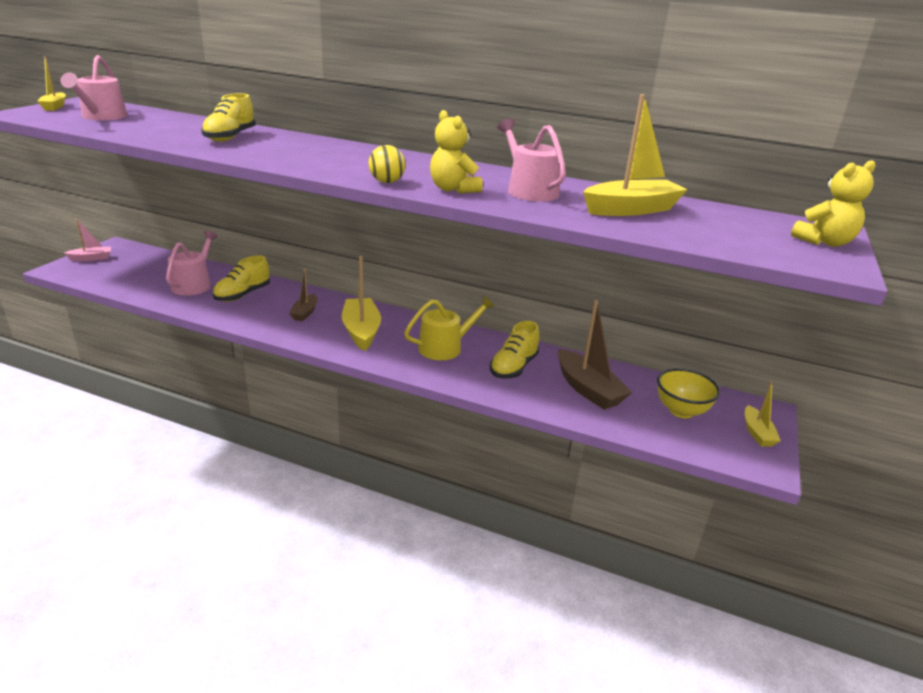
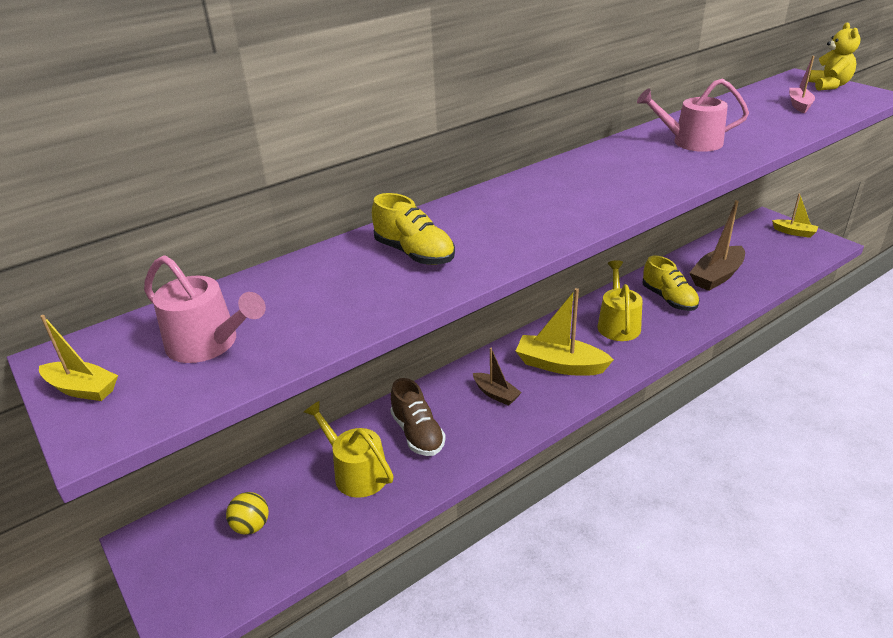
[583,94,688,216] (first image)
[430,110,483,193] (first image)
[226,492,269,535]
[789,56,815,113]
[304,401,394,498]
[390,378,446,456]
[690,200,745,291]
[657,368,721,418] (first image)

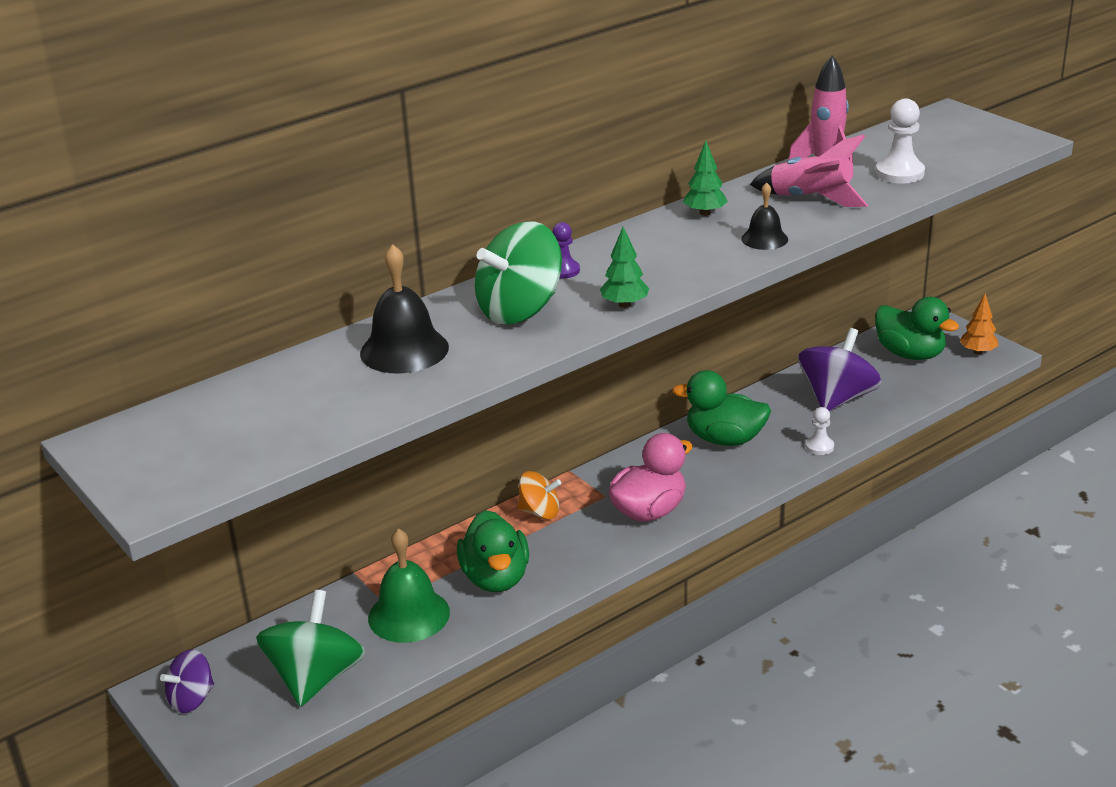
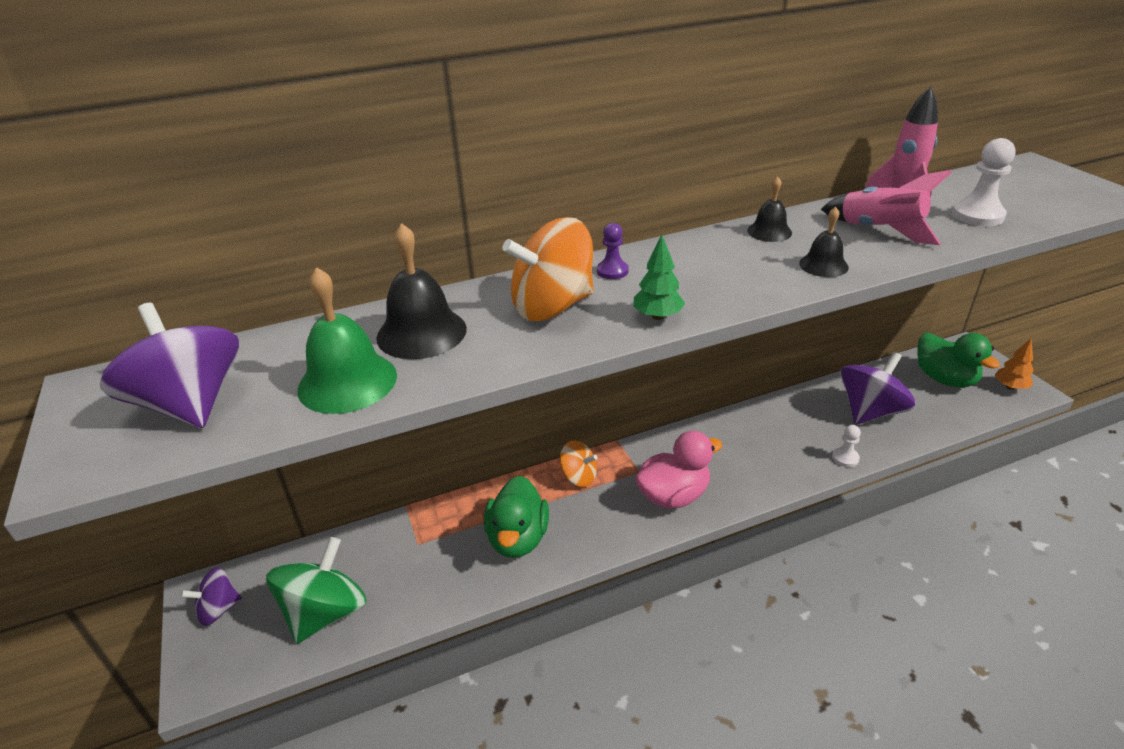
[747,177,792,242]
[503,217,593,321]
[672,370,771,446] (first image)
[297,267,397,414]
[99,303,239,428]

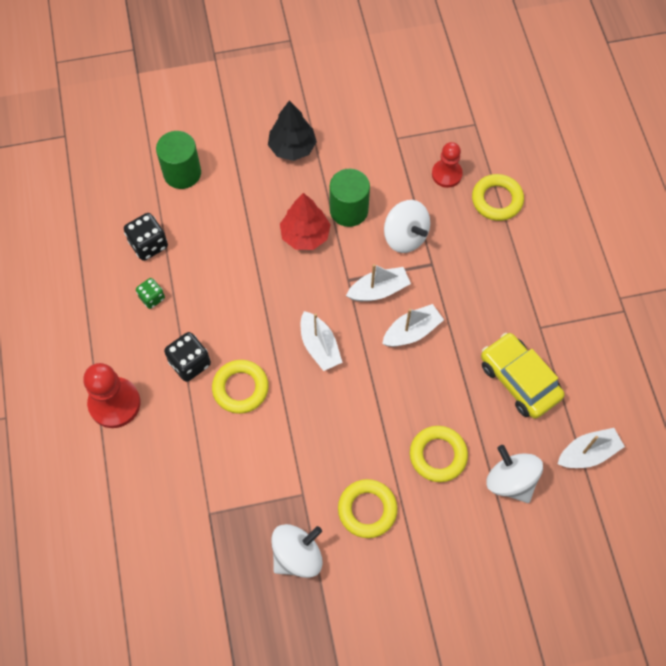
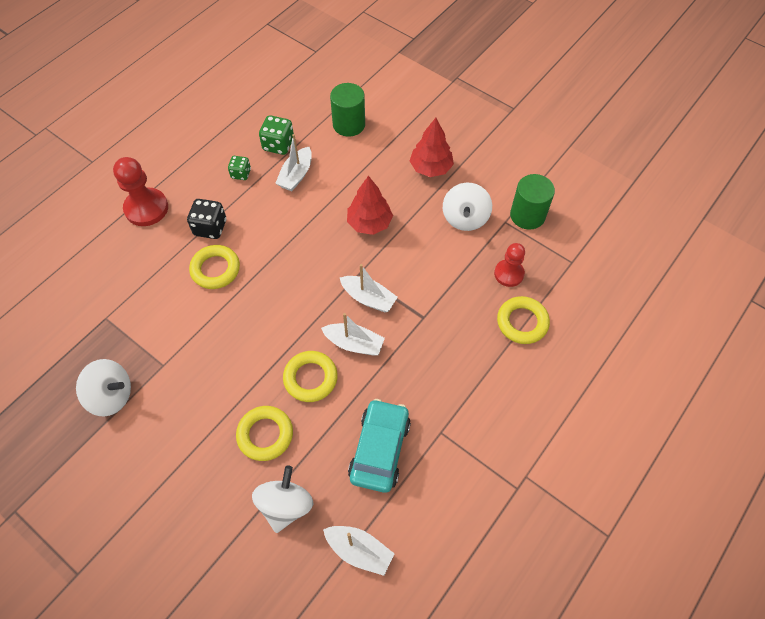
[410,118,454,177]
[510,174,555,230]
[443,183,492,231]
[259,115,294,155]
[275,134,312,191]
[348,399,411,493]
[283,351,338,402]

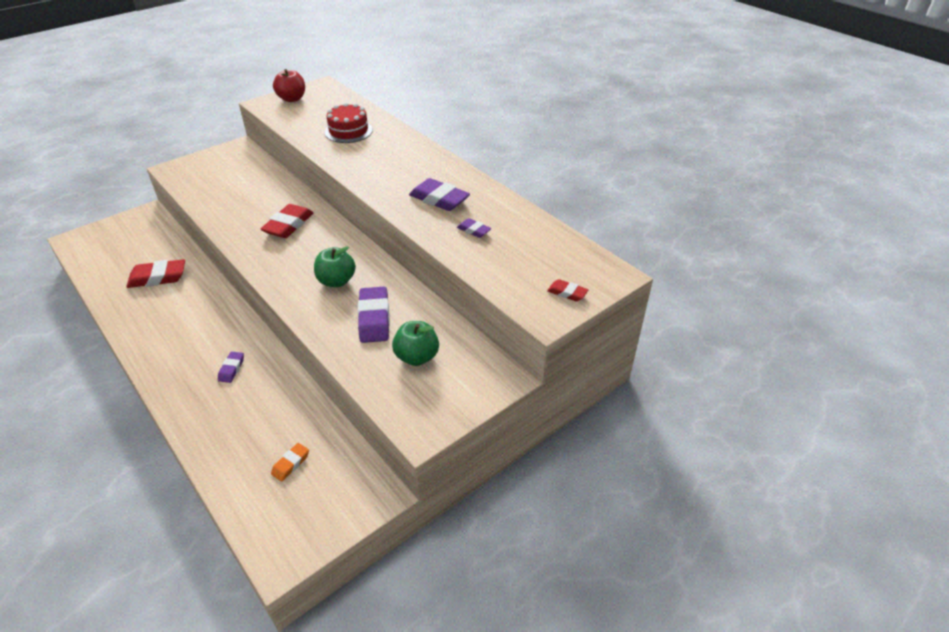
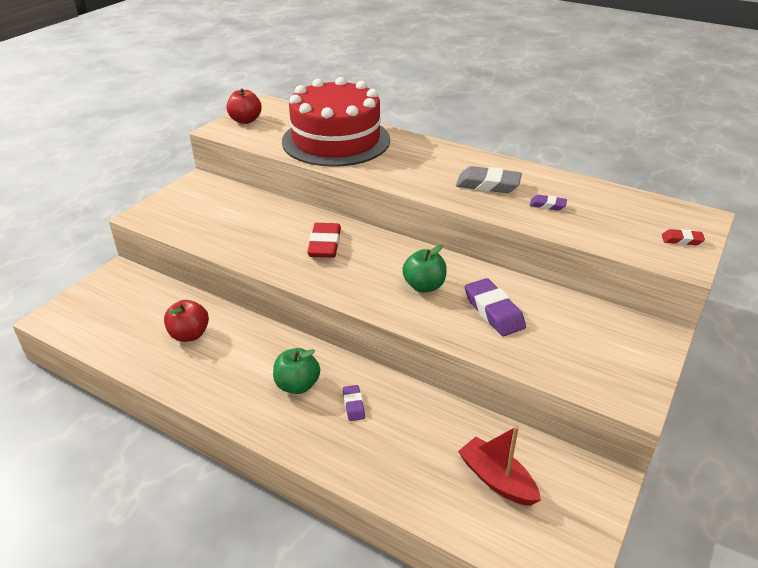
[282,77,390,167]
[456,166,522,193]
[164,300,209,342]
[273,348,320,394]
[458,426,541,506]

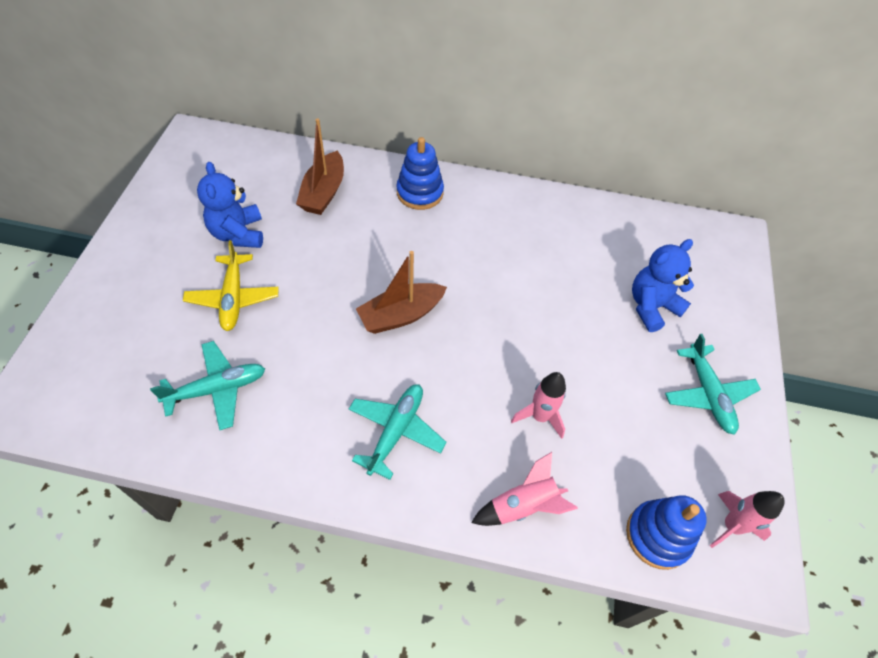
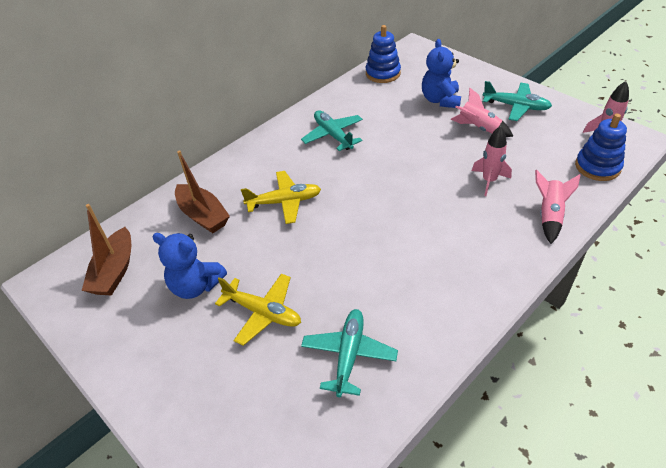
[366,25,401,83]
[82,204,131,295]
[301,110,363,151]
[451,88,514,137]
[241,171,321,224]

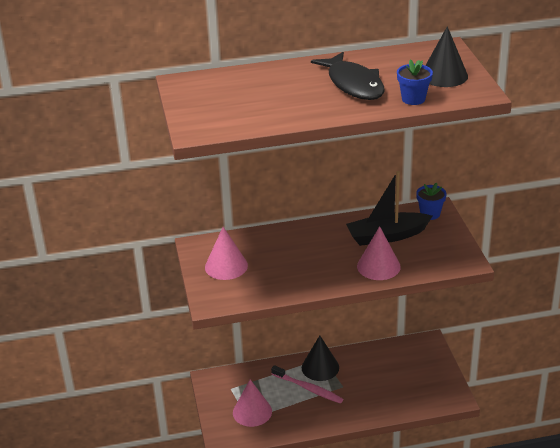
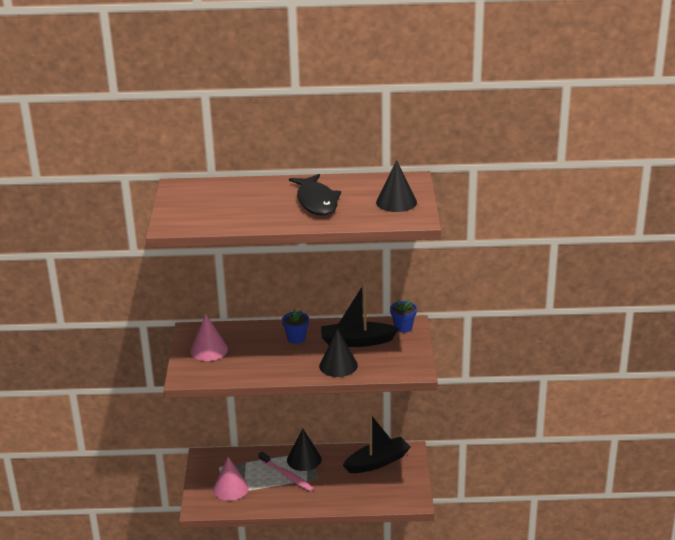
[282,309,309,344]
[319,329,358,377]
[343,414,410,473]

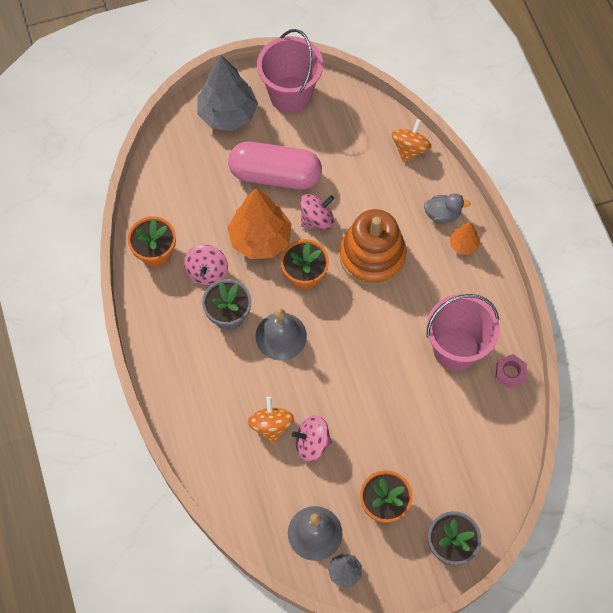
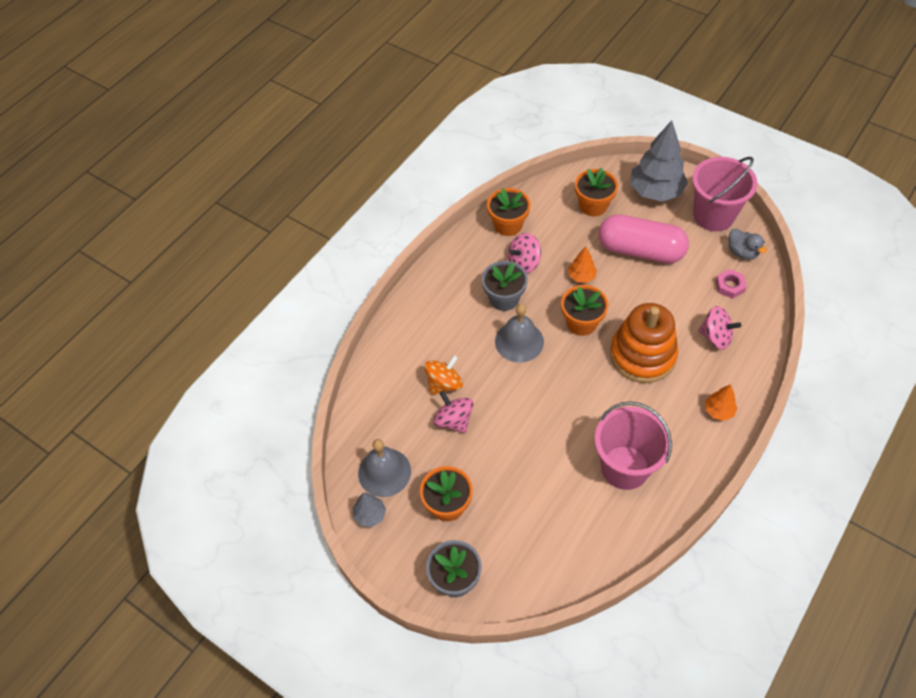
[392,119,432,162] (first image)
[599,214,689,263]
[568,246,597,283]
[729,229,767,260]
[698,306,741,349]
[716,269,747,299]
[575,168,618,216]

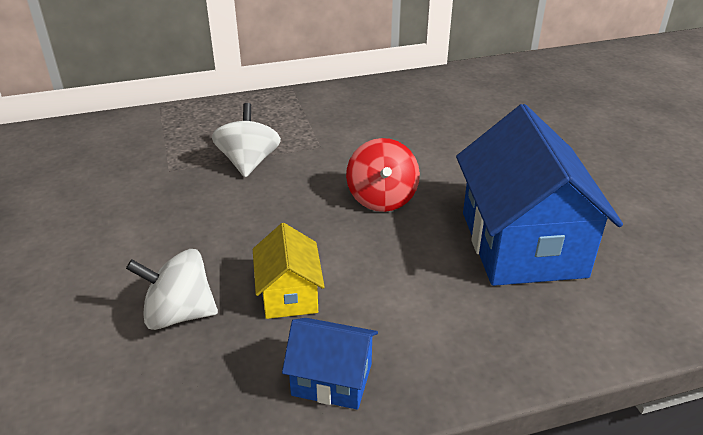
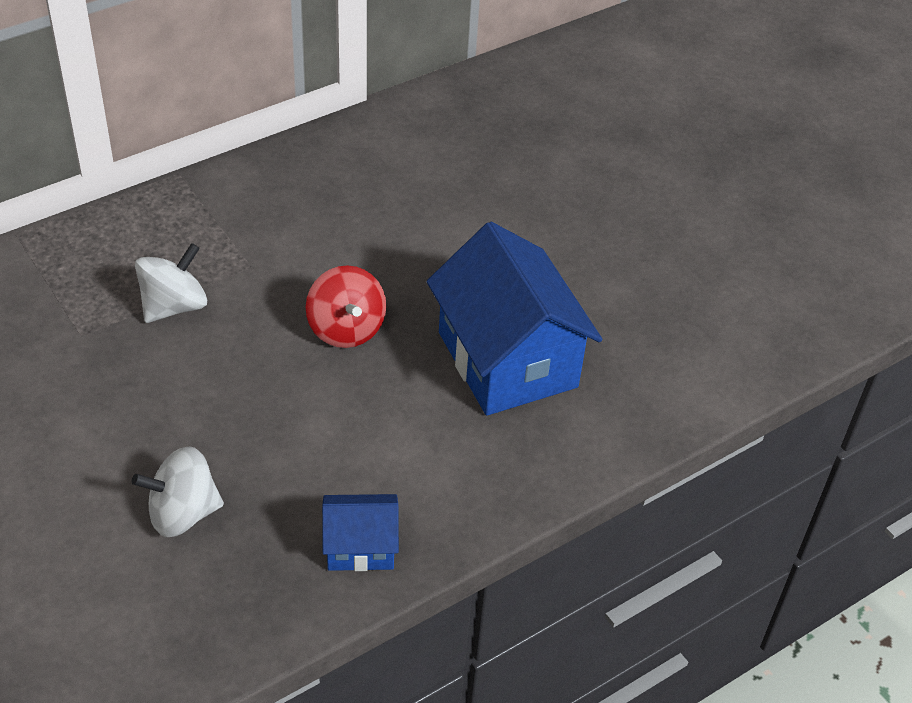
[135,243,207,323]
[253,223,325,319] (first image)

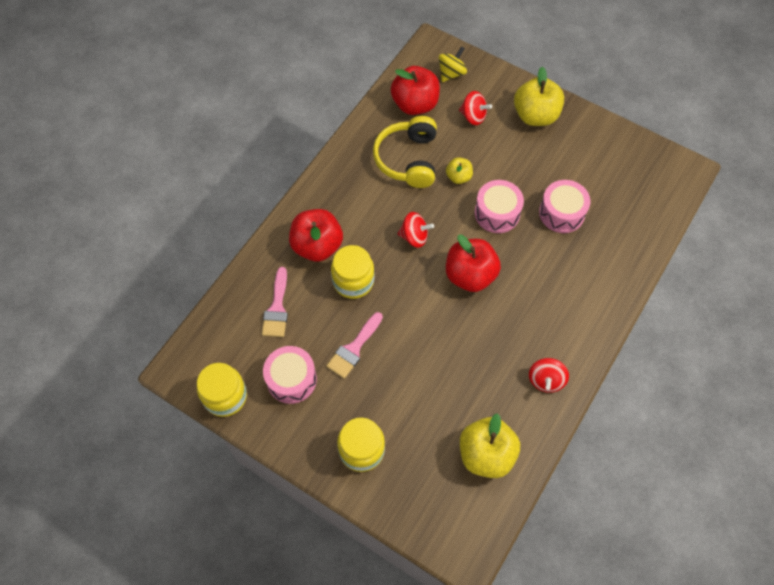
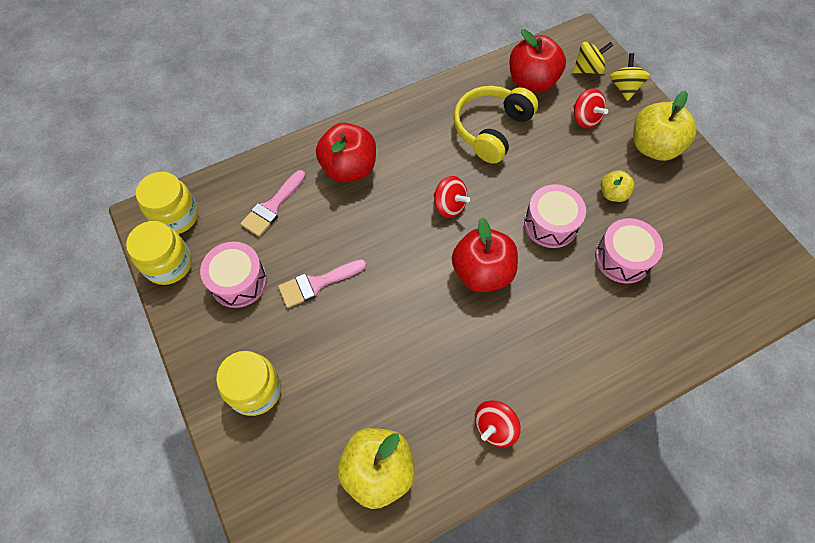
[601,170,635,202]
[136,172,198,234]
[610,53,650,101]

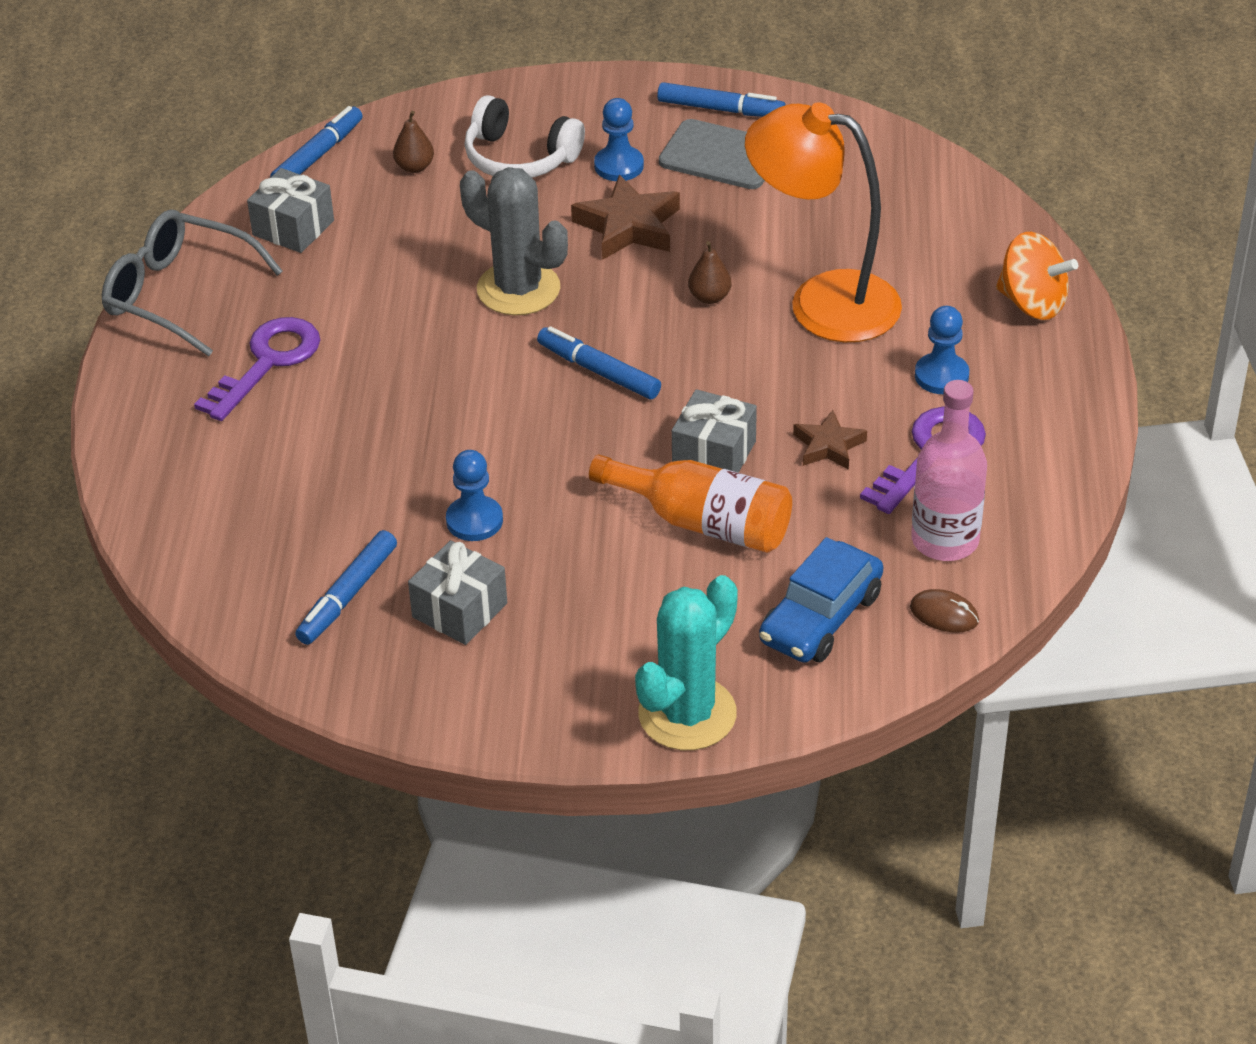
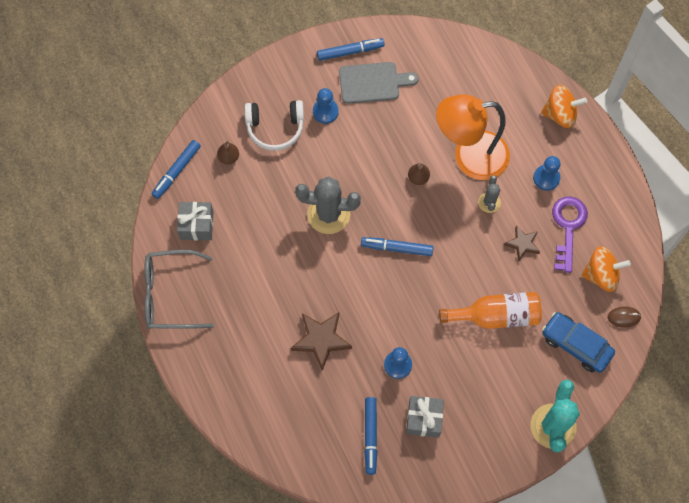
[152,140,201,199]
[291,312,352,371]
[194,317,320,421] (first image)
[581,246,631,292]
[672,389,757,473] (first image)
[542,312,615,373]
[478,175,501,213]

